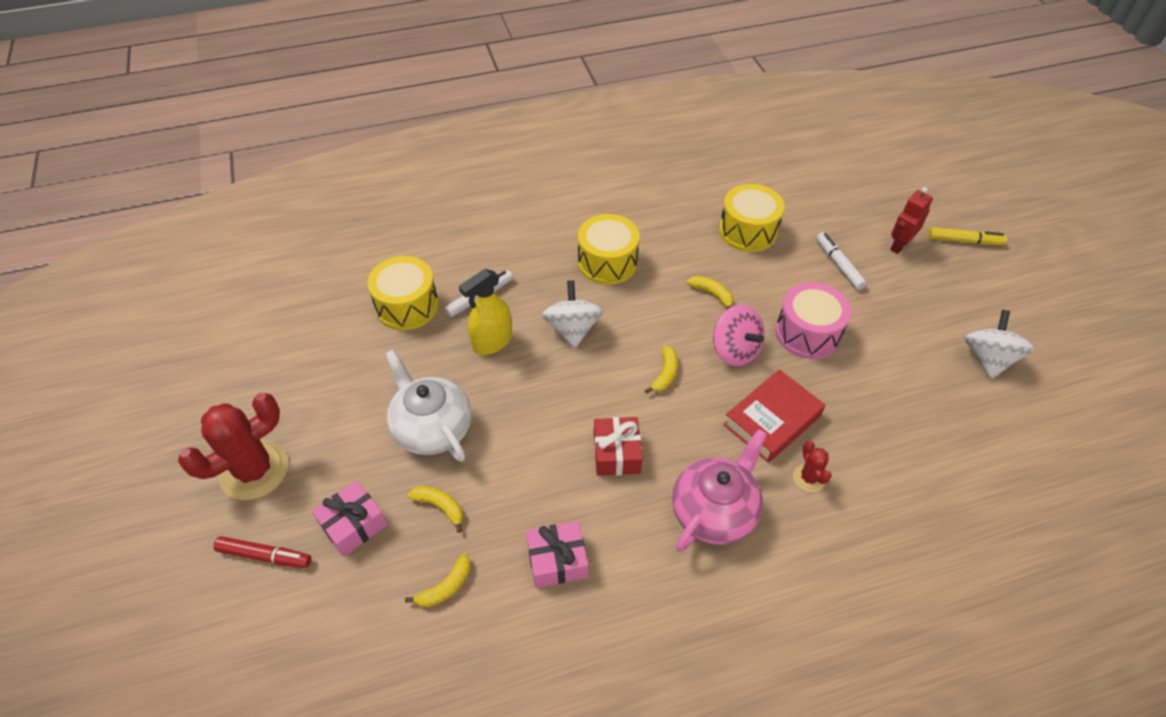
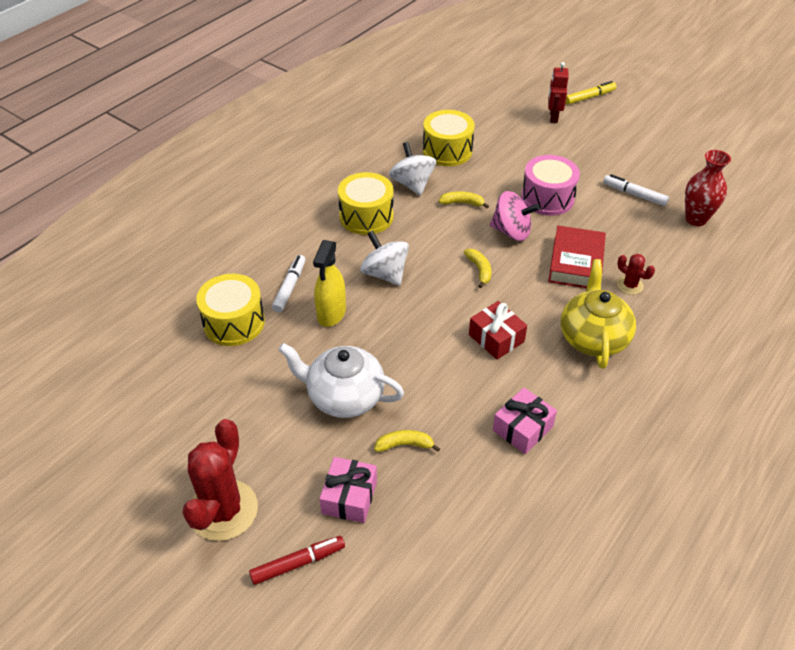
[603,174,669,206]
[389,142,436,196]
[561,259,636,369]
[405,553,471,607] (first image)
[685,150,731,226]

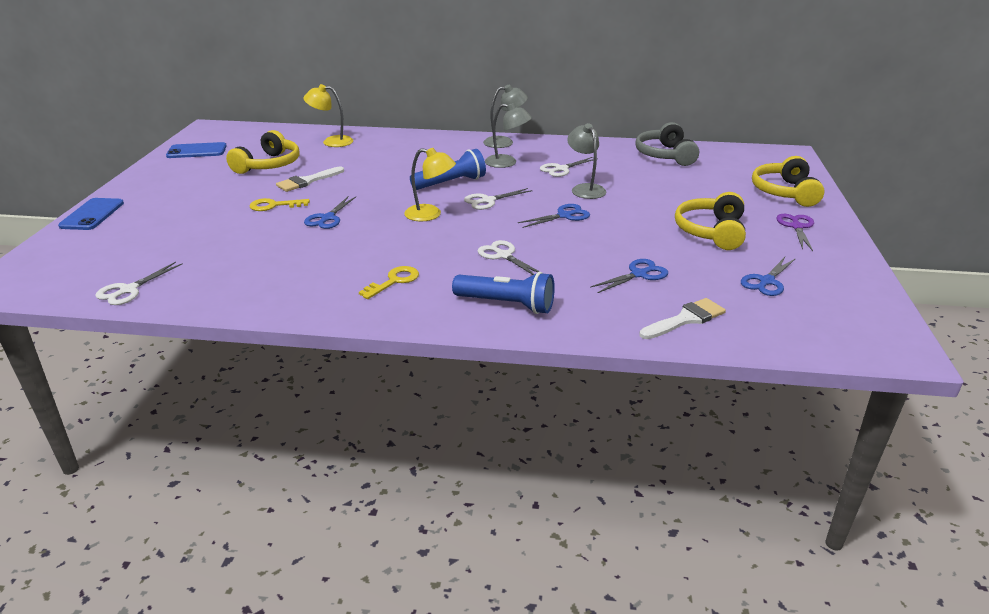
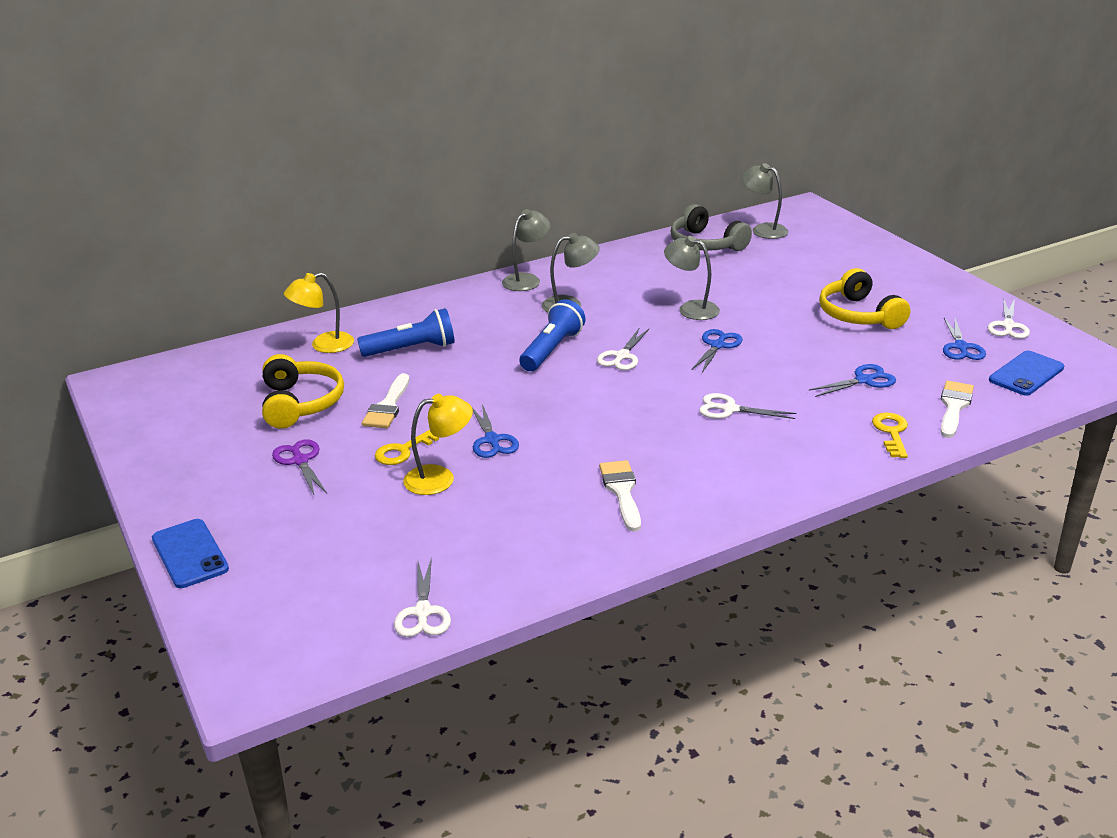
[989,351,1064,396]
[403,394,473,495]
[752,156,825,207] (first image)
[987,299,1030,339]
[272,439,327,496]
[809,364,896,397]
[872,413,908,458]
[357,308,455,357]
[741,163,788,239]
[599,460,641,532]

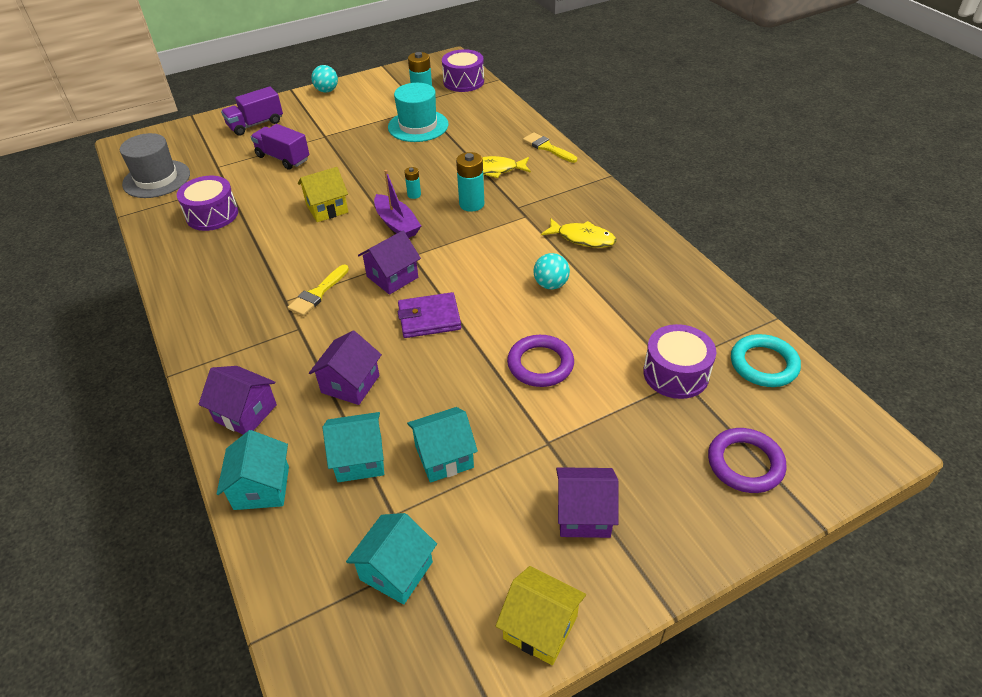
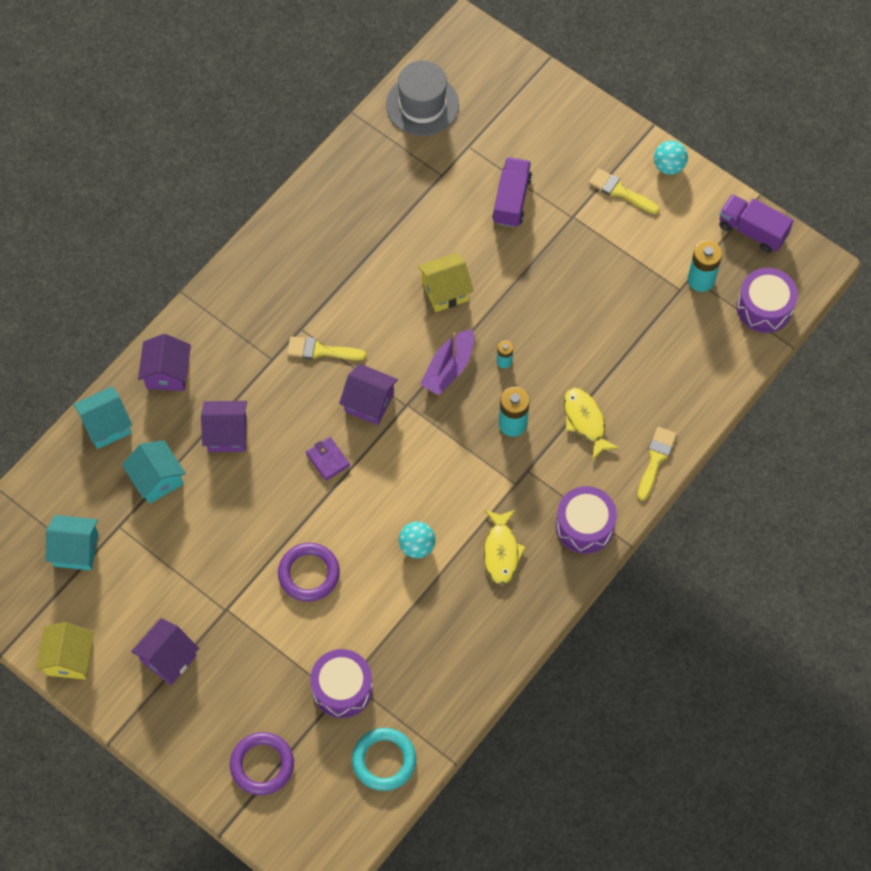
[388,83,448,142] (first image)
[719,194,793,253]
[418,253,474,312]
[556,486,617,554]
[306,437,350,481]
[407,407,478,483] (first image)
[131,618,199,685]
[589,168,660,214]

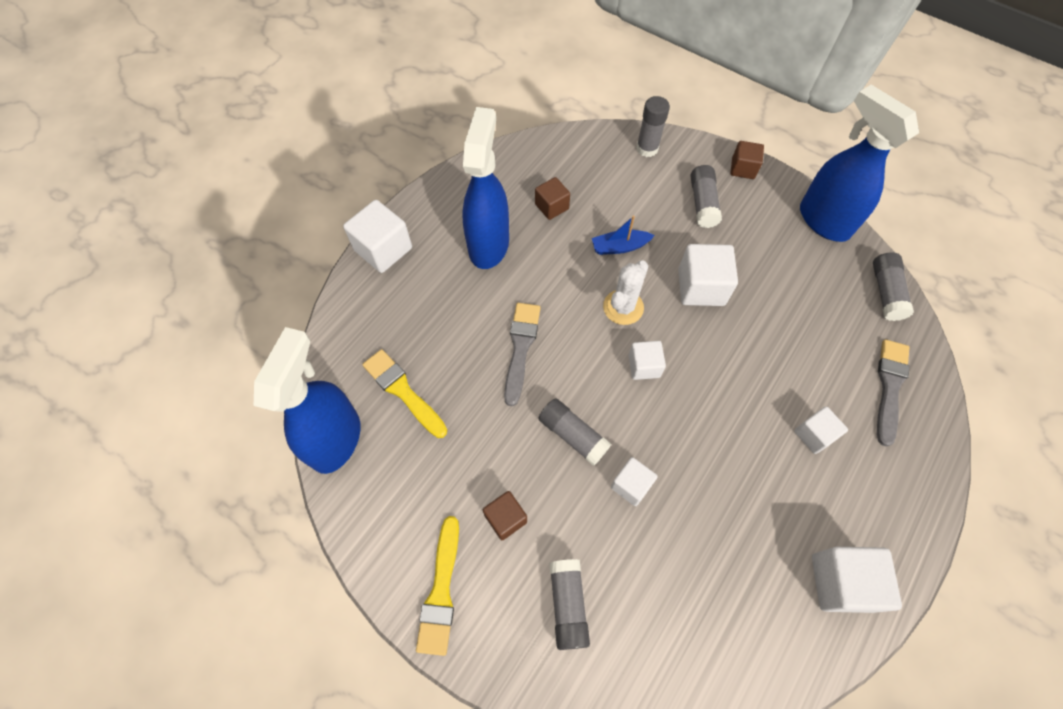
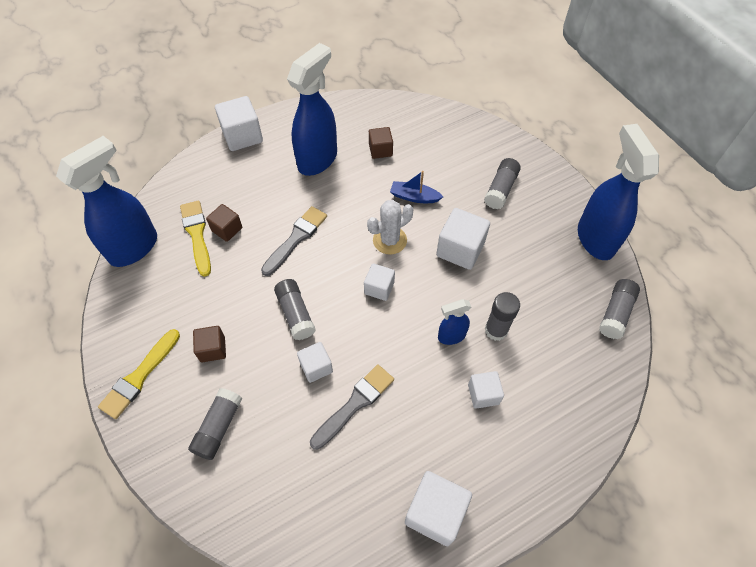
[485,292,520,341]
[206,204,242,242]
[310,364,394,450]
[438,299,471,345]

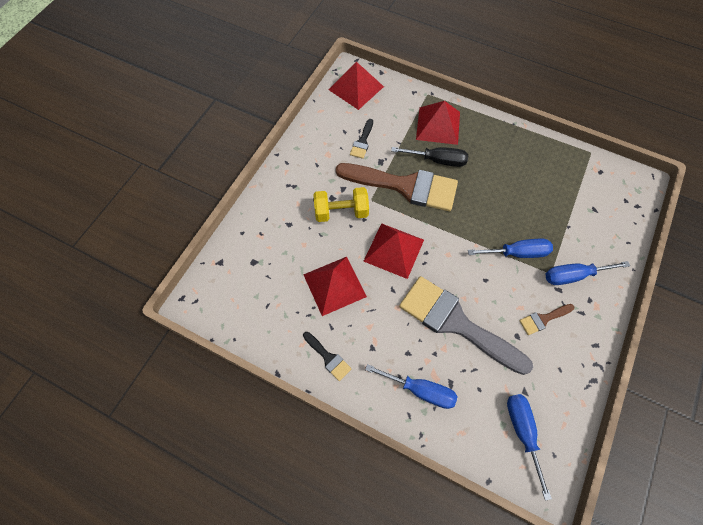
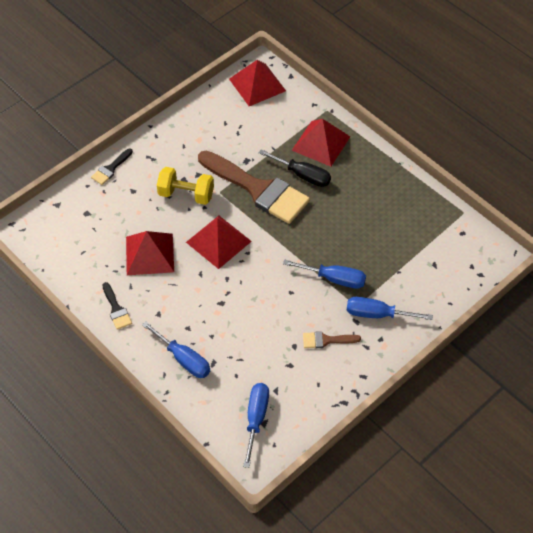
[91,148,133,185]
[399,276,533,375] (first image)

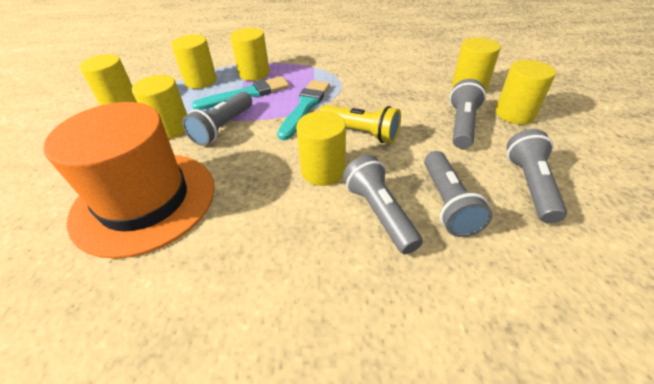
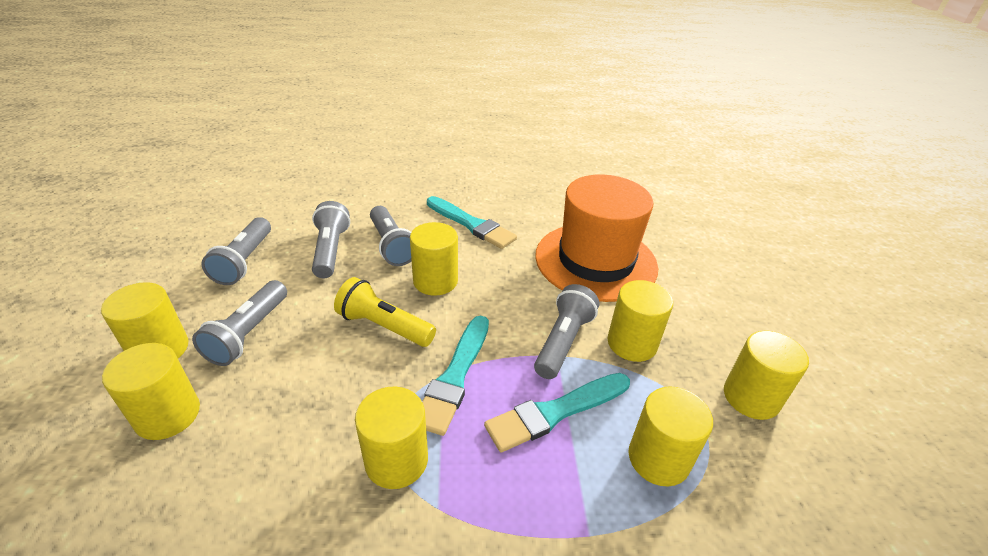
[355,387,428,489]
[427,196,517,249]

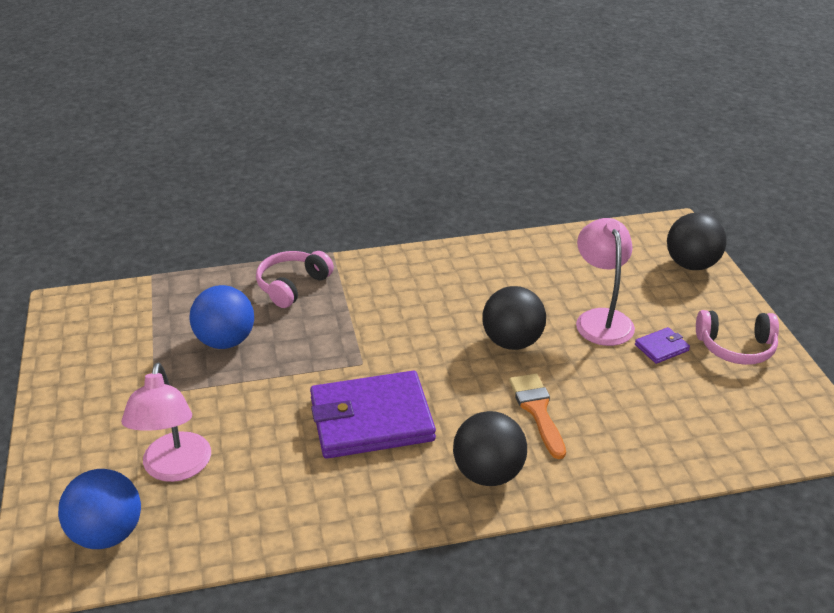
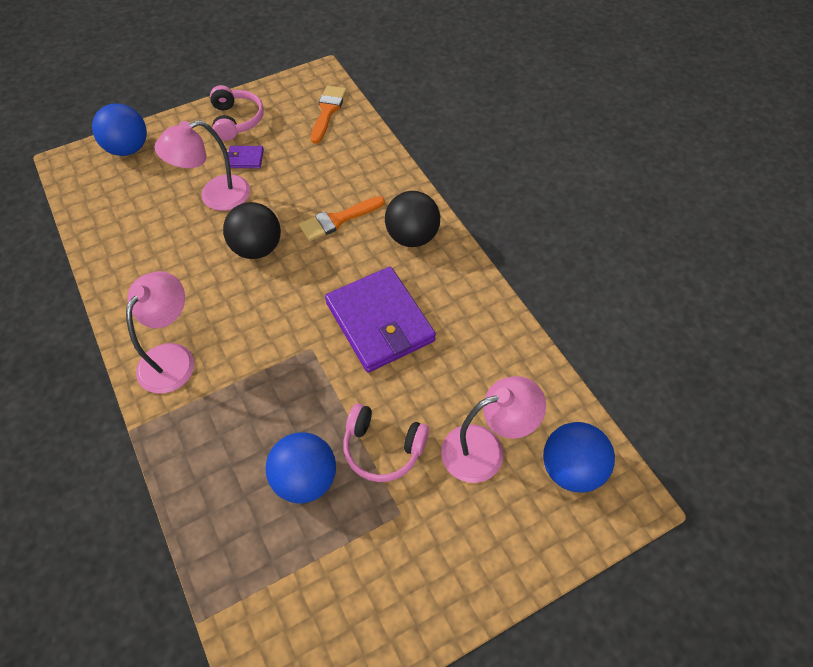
[92,103,147,156]
[343,403,429,482]
[227,146,264,168]
[311,86,347,144]
[126,271,194,394]

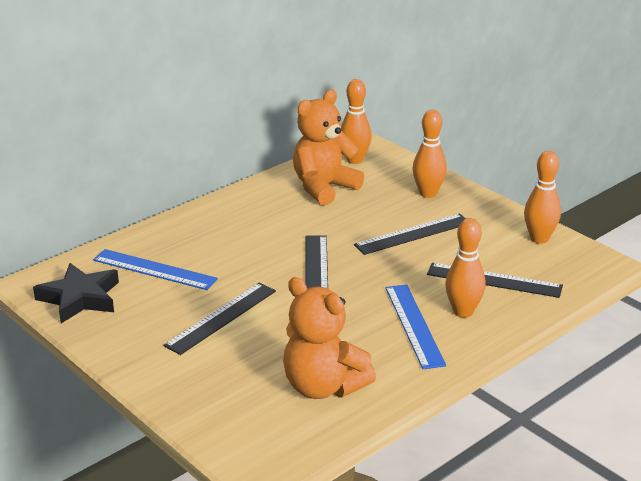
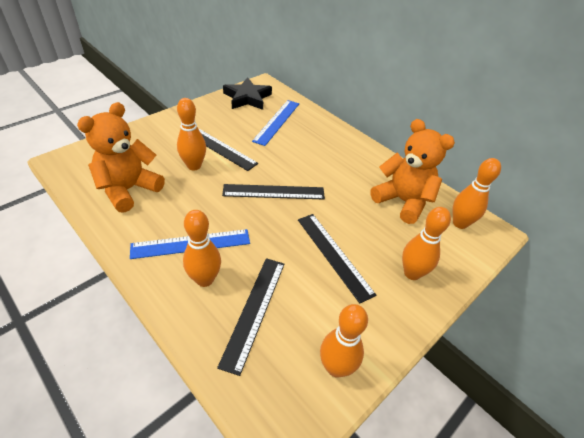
[177,98,206,171]

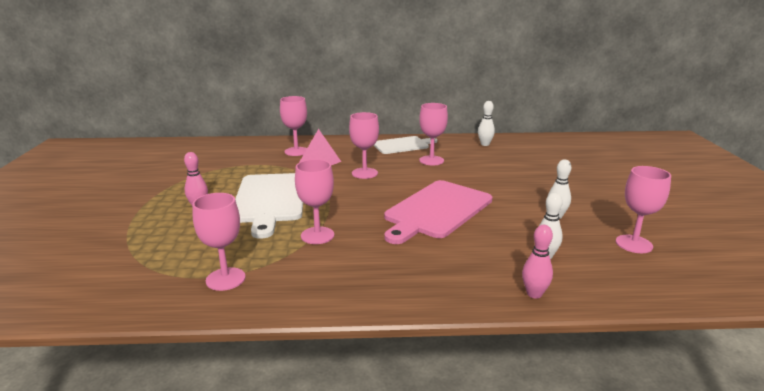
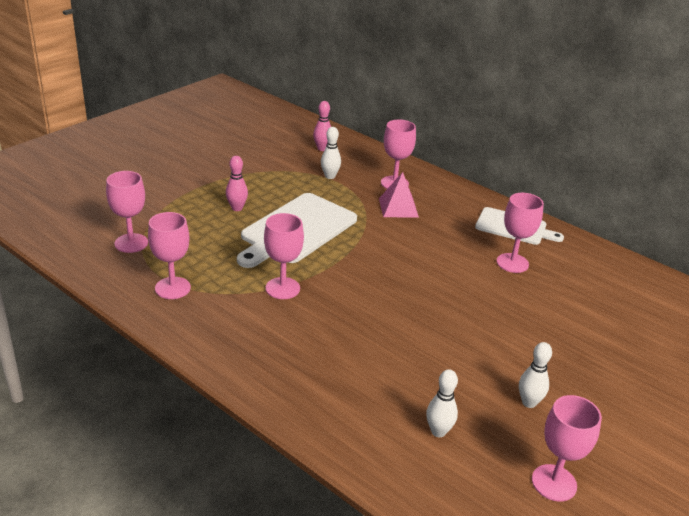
[321,127,341,179]
[106,171,148,253]
[384,180,492,244] (first image)
[313,101,331,151]

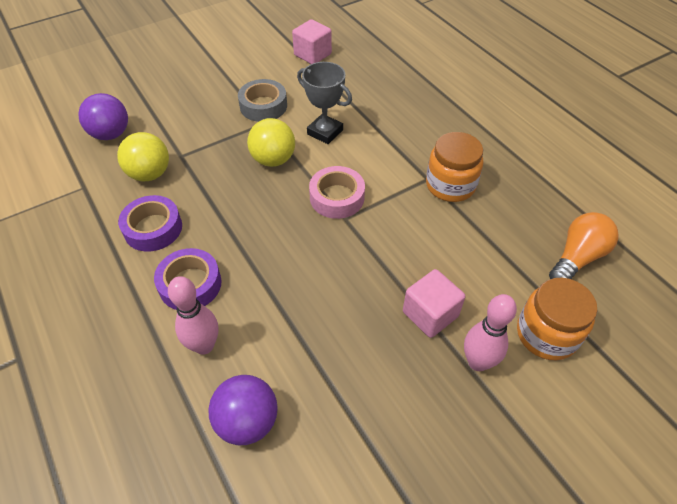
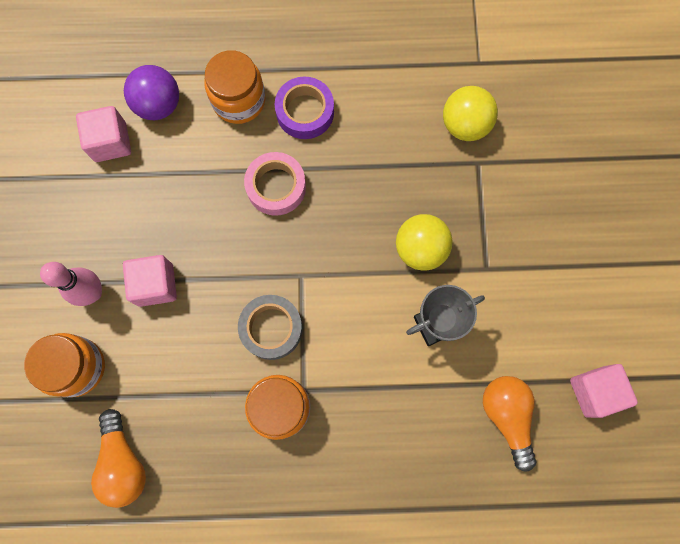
[238,295,303,360]
[78,93,128,140] (first image)
[244,152,306,216]
[118,195,182,252] (first image)
[204,50,265,124]
[76,106,131,162]
[483,376,536,471]

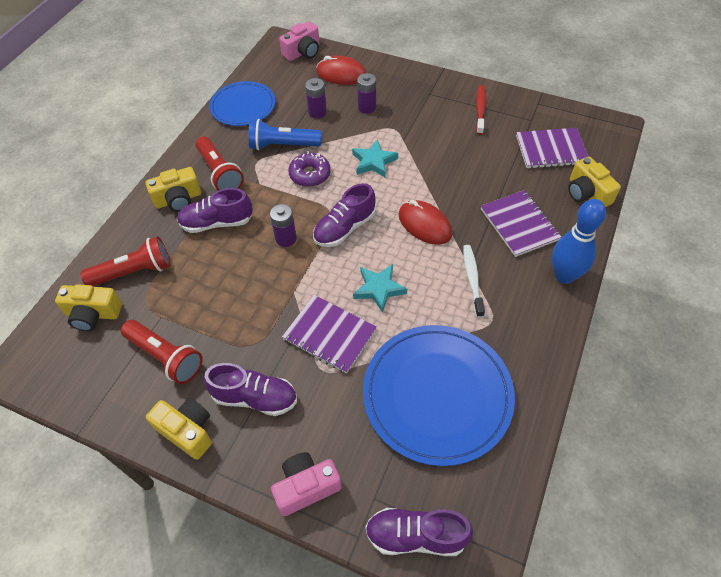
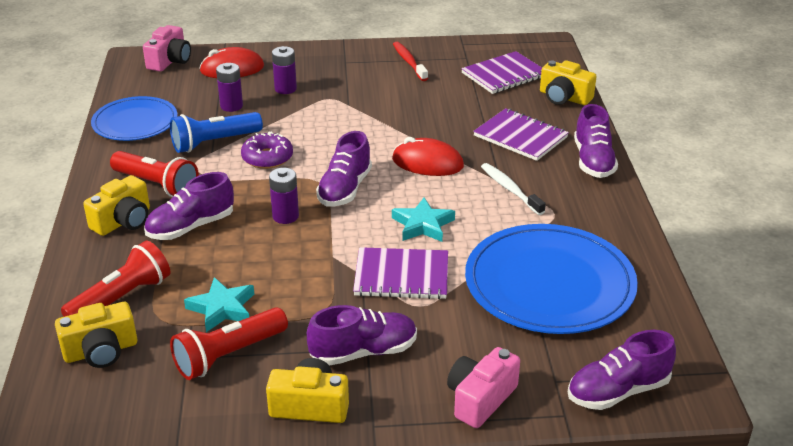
[184,277,254,332]
[574,104,618,178]
[170,307,288,380]

